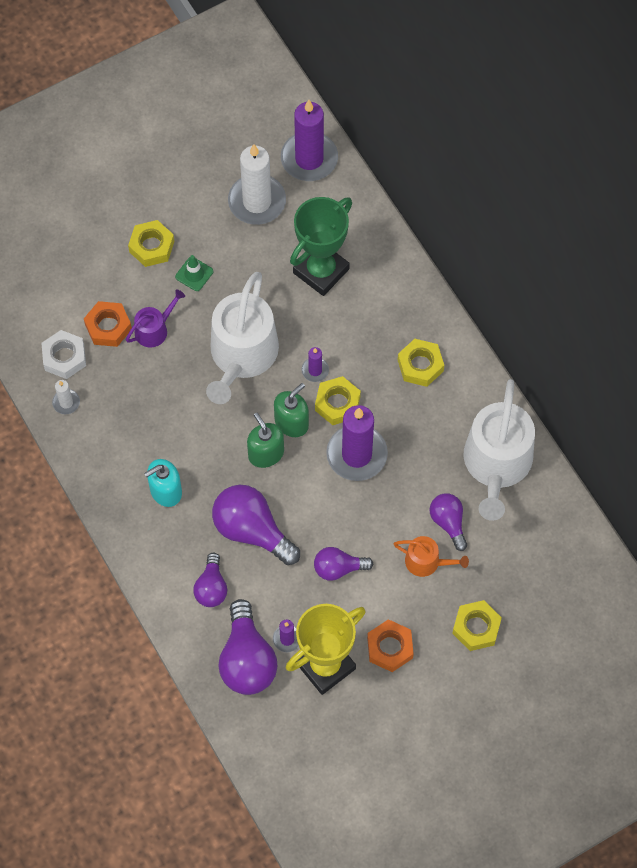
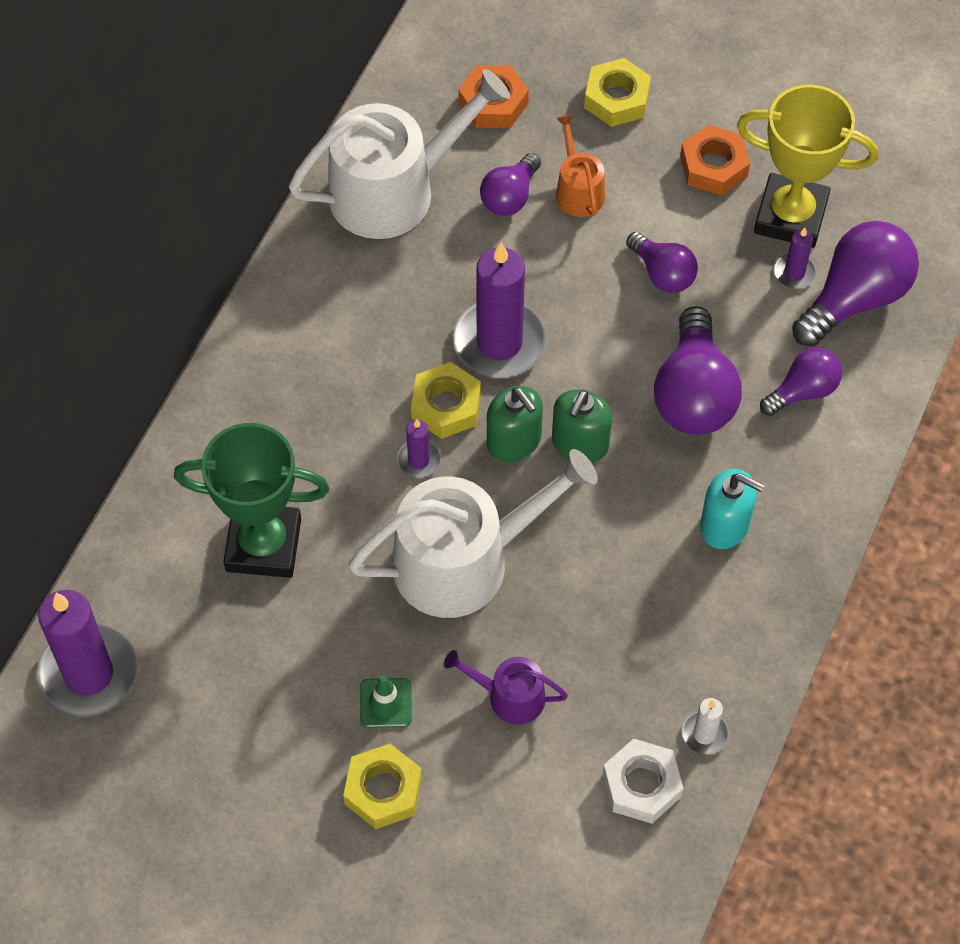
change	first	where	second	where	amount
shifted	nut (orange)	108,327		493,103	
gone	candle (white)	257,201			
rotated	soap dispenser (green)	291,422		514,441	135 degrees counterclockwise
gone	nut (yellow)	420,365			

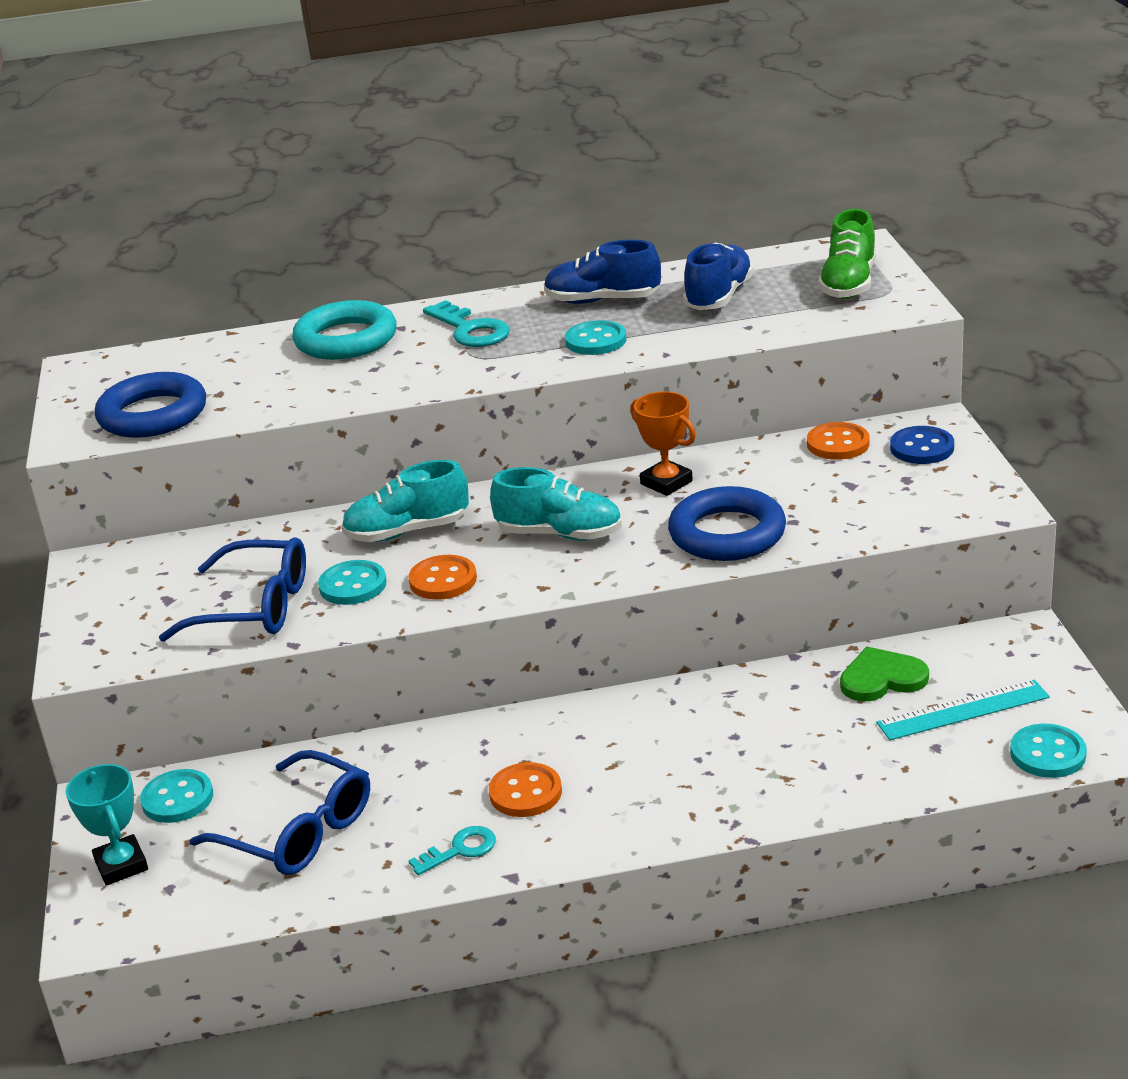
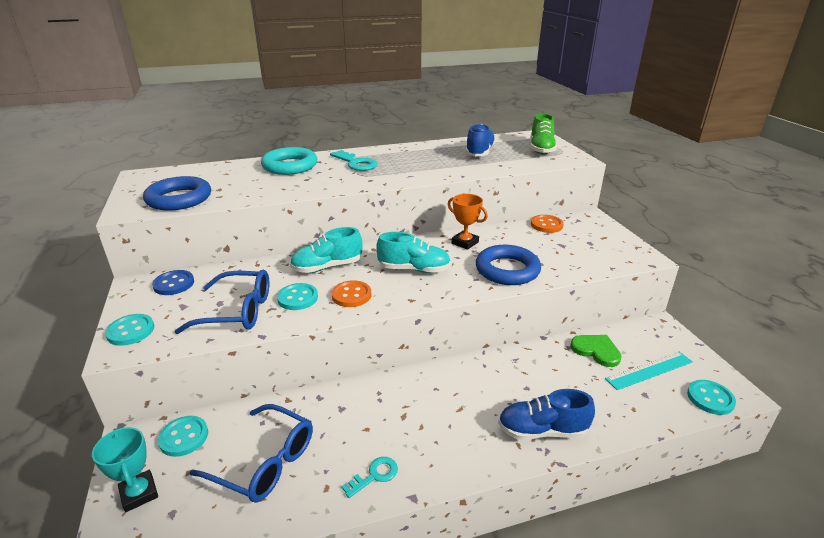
change	first	where	second	where	amount
gone	button (orange)	525,792			
shifted	shoe (blue)	602,301		542,431	
shifted	button (turquoise)	595,341		130,331	
rotated	heart (green)	882,678		596,351	60 degrees clockwise
shifted	button (blue)	922,448		174,284	

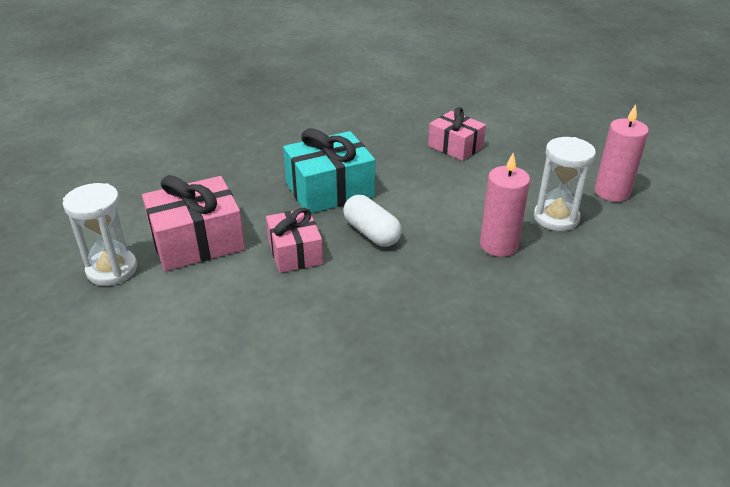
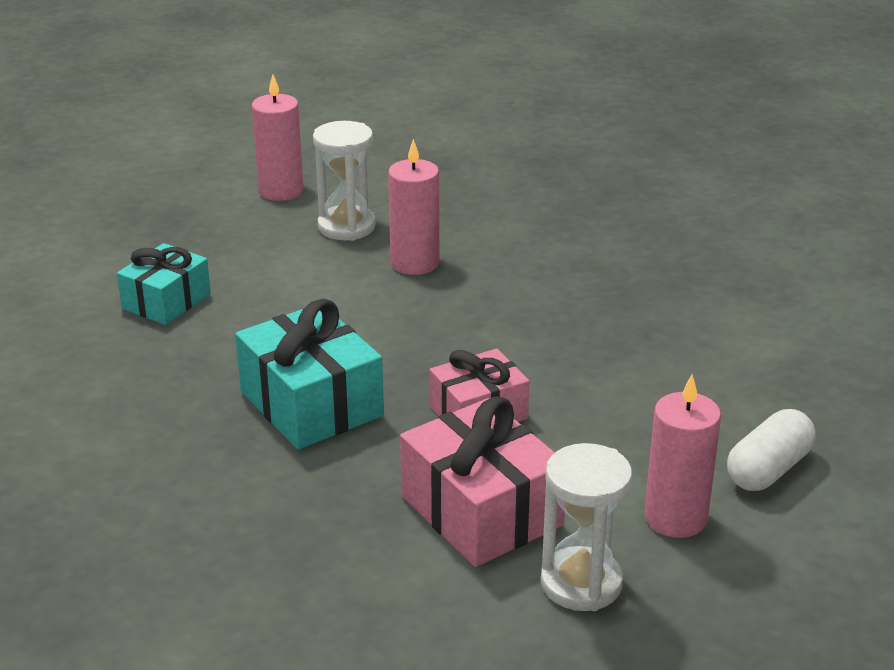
change	first	where	second	where	amount
shifted	capsule (white)	371,233		768,469	
repainted	gift (pink)	455,146	gift (turquoise)	166,301	
new			candle (pink)	675,518	

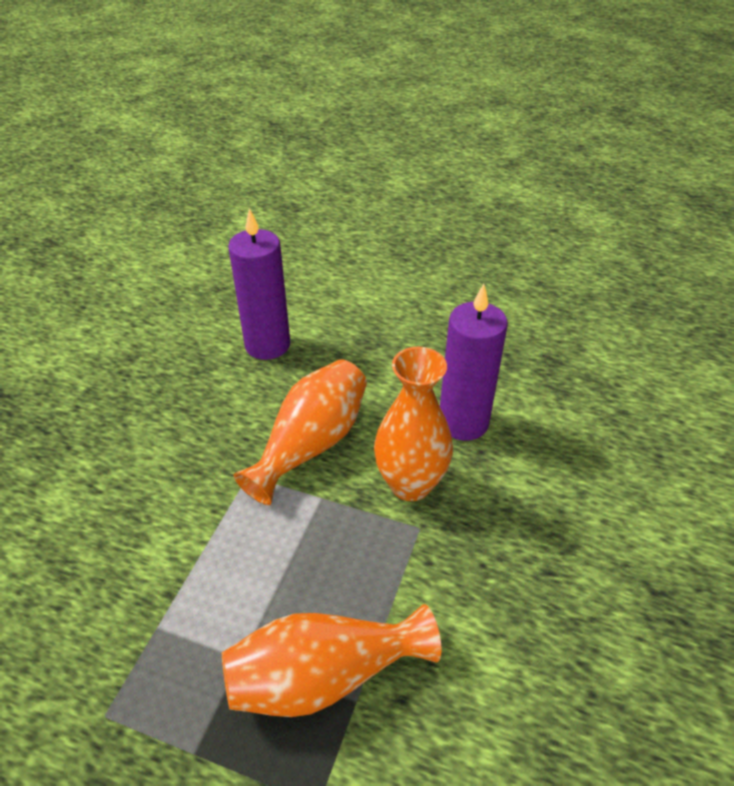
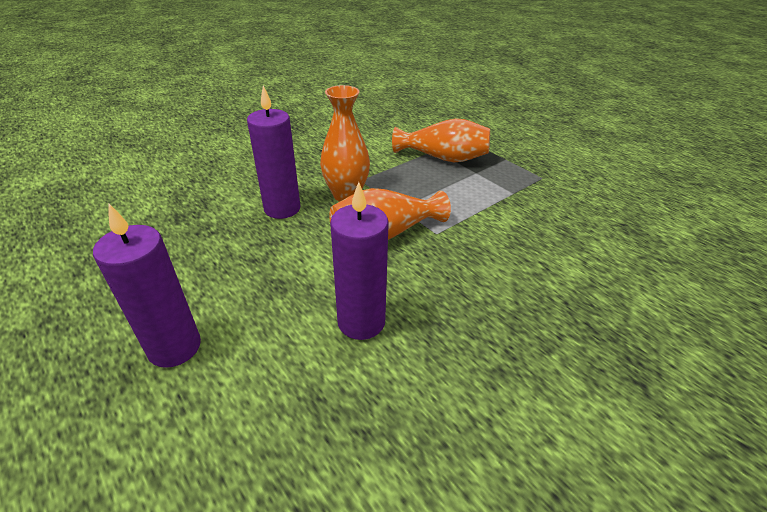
change	first	where	second	where	amount
new			candle (purple)	174,347	

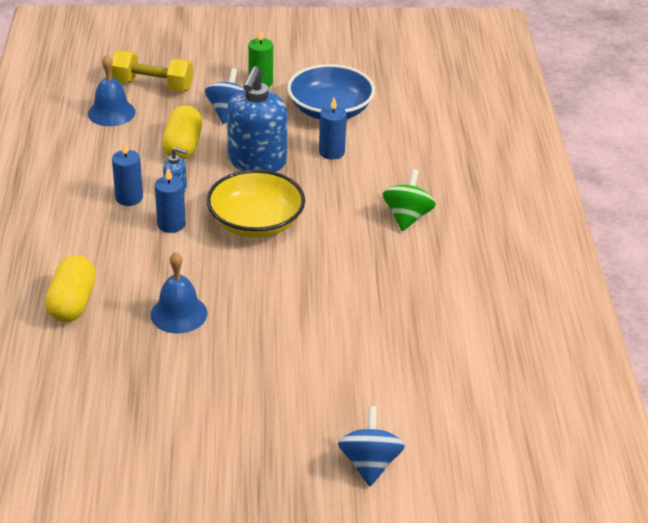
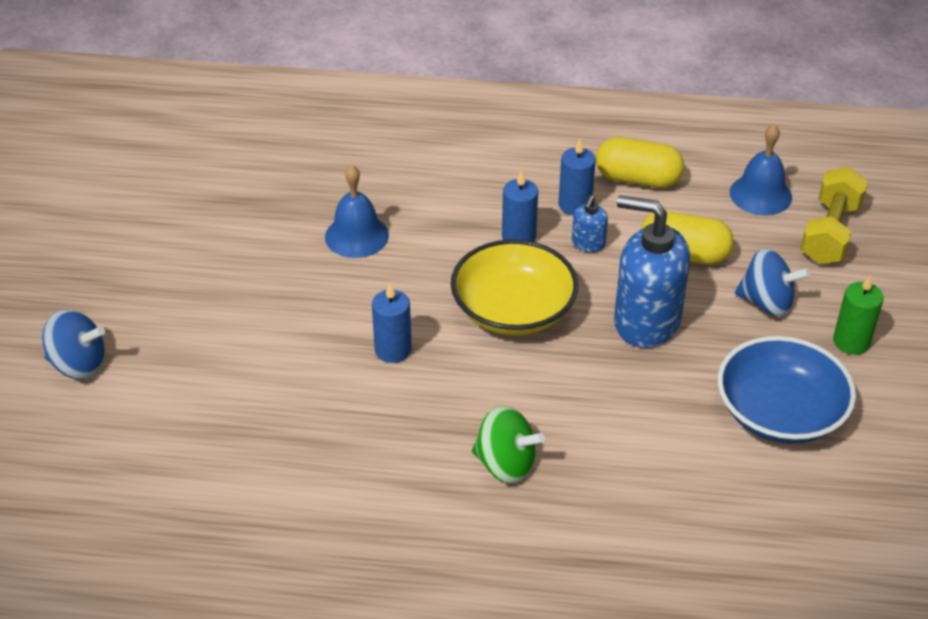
change	first	where	second	where	amount
shifted	capsule (yellow)	72,303		637,179	
shifted	candle (blue)	331,152		393,350	

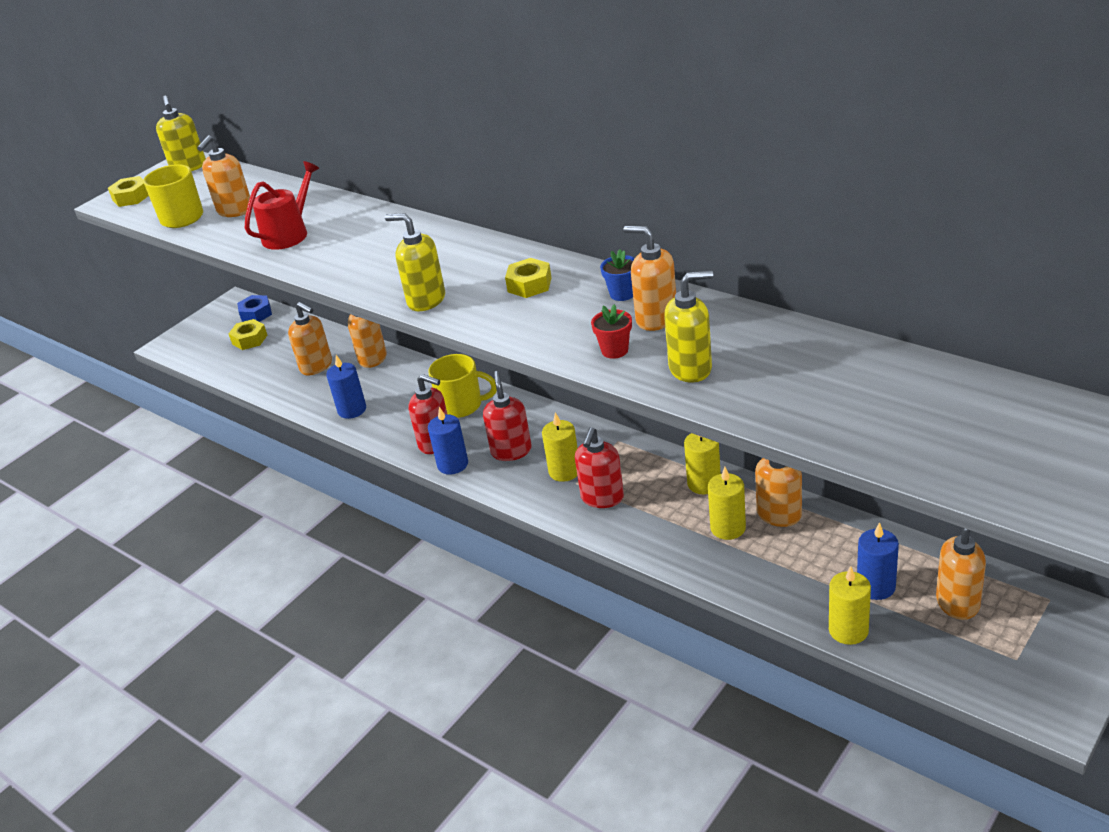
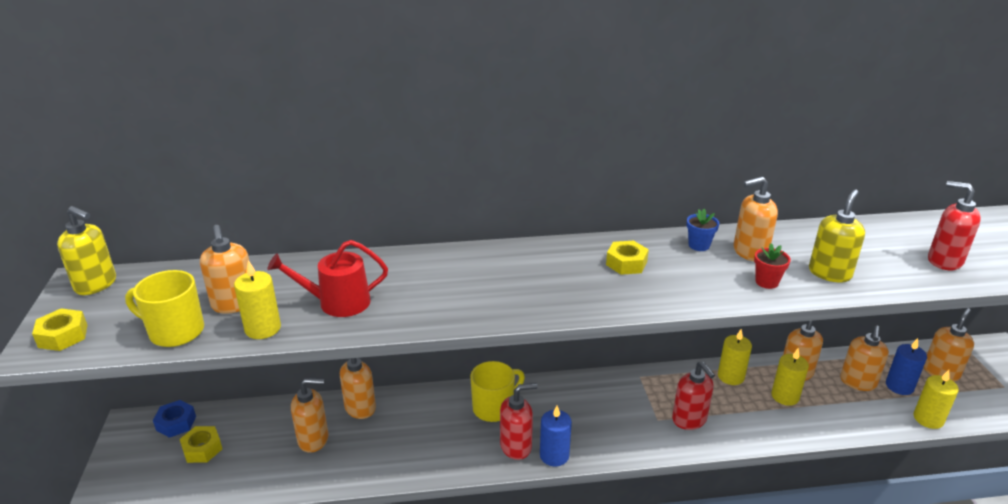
change	first	where	second	where	amount
rotated	watering can (red)	289,234		338,302	90 degrees counterclockwise
gone	candle (blue)	352,410			
gone	soap dispenser (yellow)	426,300			
shifted	soap dispenser (red)	511,451		944,261	
shifted	candle (yellow)	564,471		263,328	
new			soap dispenser (orange)	858,382	

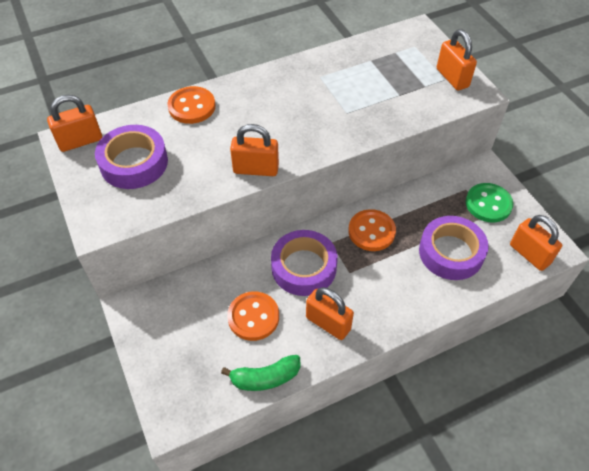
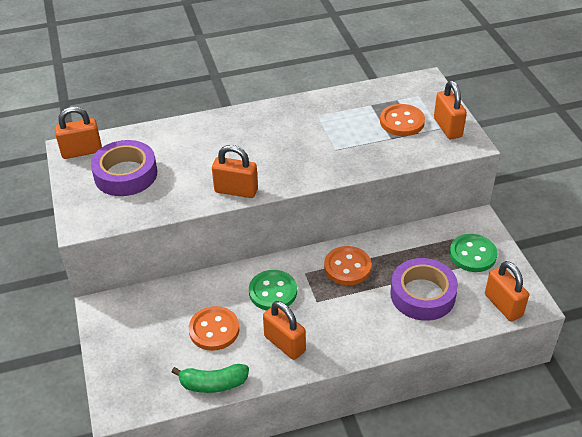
change	first	where	second	where	amount
shifted	button (orange)	192,107		402,122	
swapped	tape (purple)	304,267	button (green)	273,292	

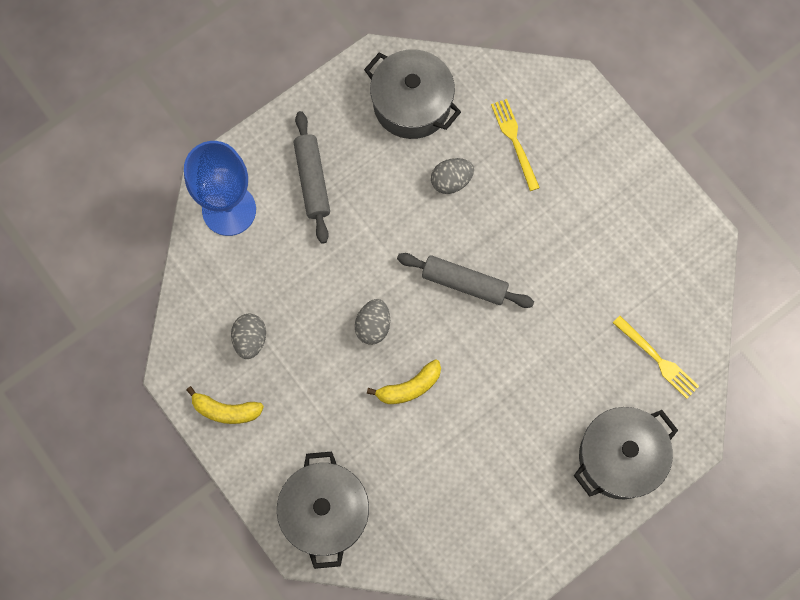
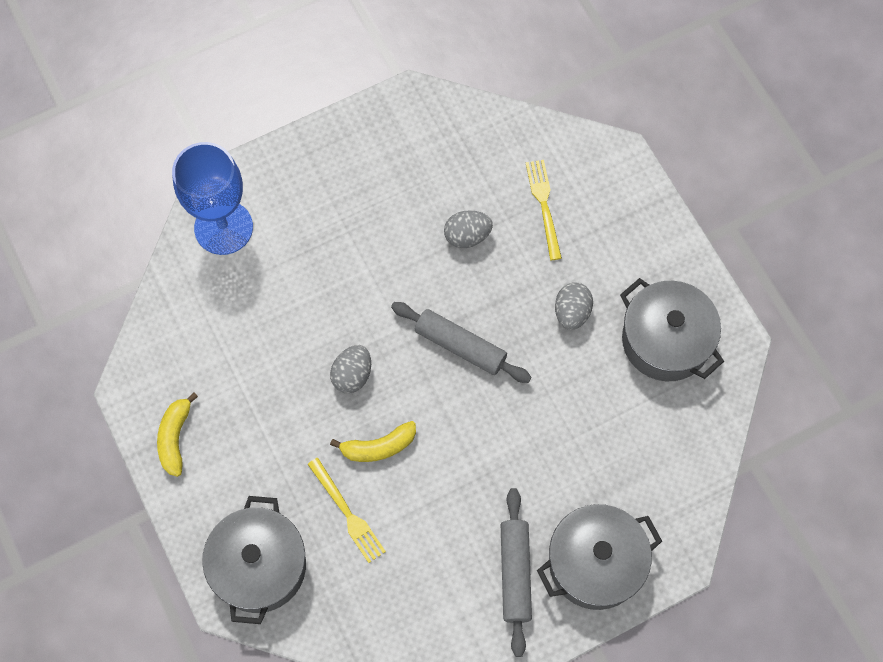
change	first	where	second	where	amount
rotated	banana (yellow)	225,410		175,437	75 degrees clockwise
shifted	egg (grey)	250,340		572,312	
shifted	rolling pin (grey)	312,180		515,573	
shifted	pot (grey)	412,104		665,340	
shifted	fork (yellow)	657,359		347,513	

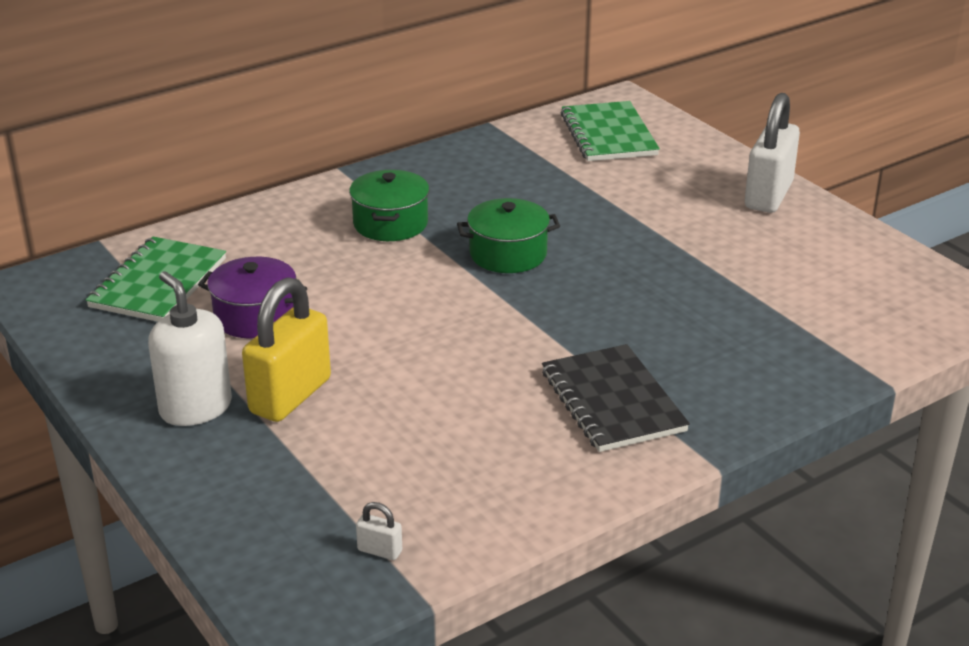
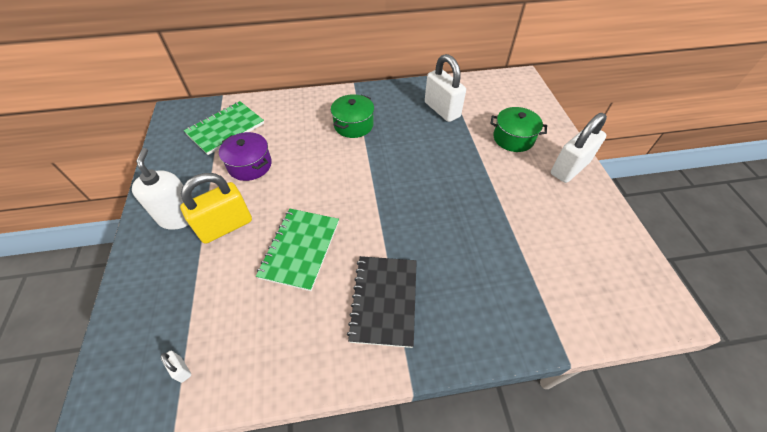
change	first	where	second	where	amount
shifted	pot (green)	508,254		513,138	
shifted	notebook (green)	608,135		300,249	
new			padlock (white)	442,110	

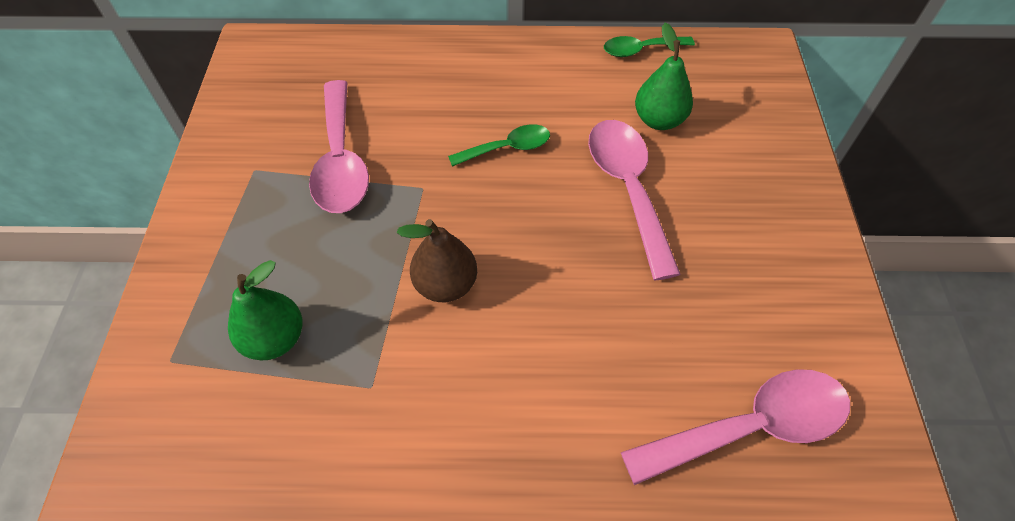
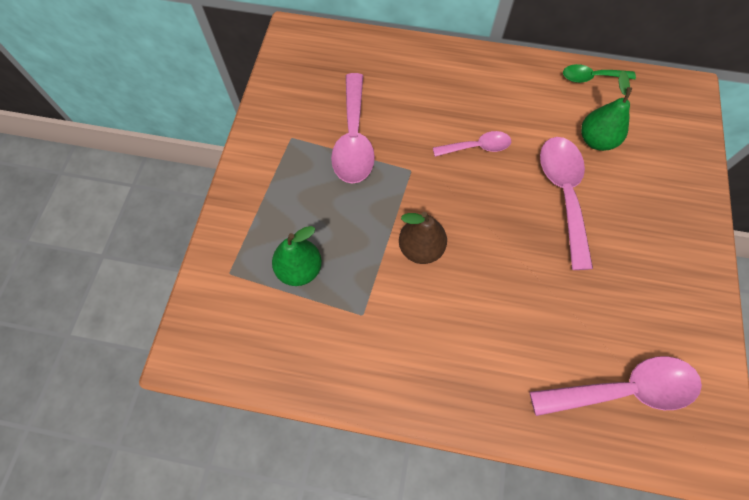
change	first	where	second	where	amount
repainted	spoon (green)	507,148	spoon (pink)	477,147	

